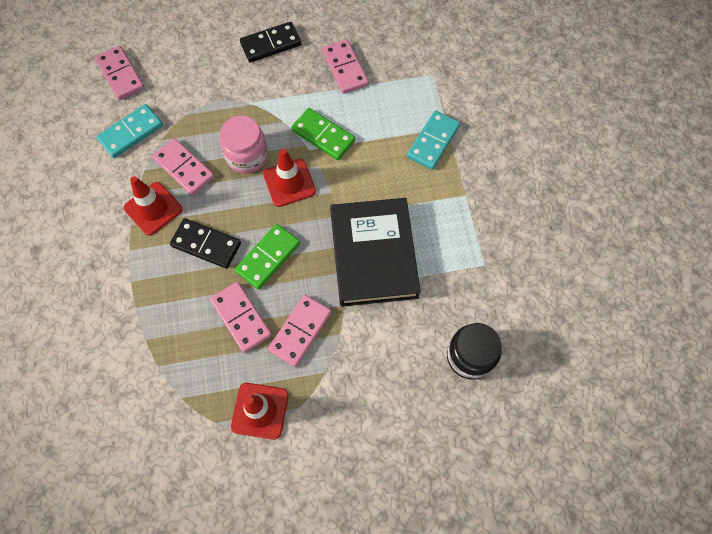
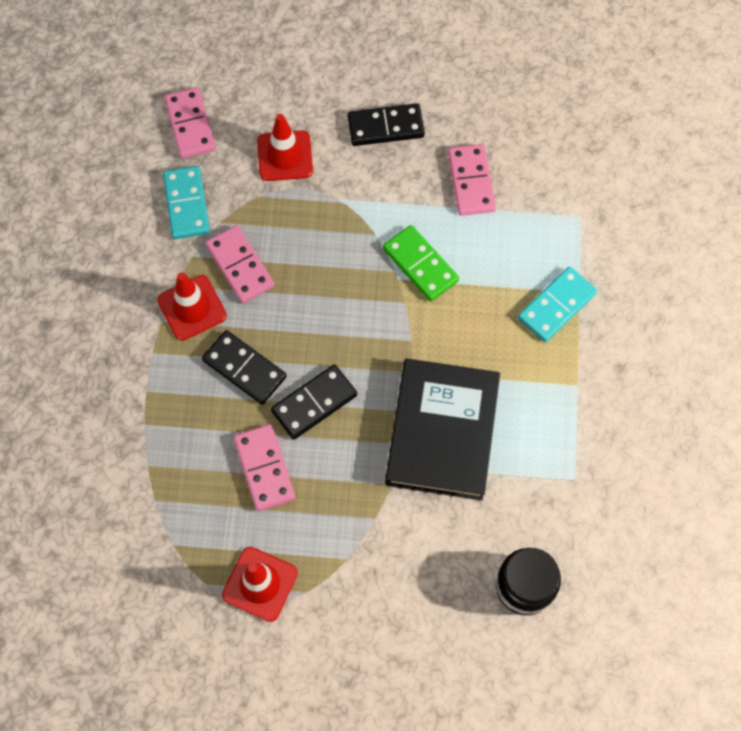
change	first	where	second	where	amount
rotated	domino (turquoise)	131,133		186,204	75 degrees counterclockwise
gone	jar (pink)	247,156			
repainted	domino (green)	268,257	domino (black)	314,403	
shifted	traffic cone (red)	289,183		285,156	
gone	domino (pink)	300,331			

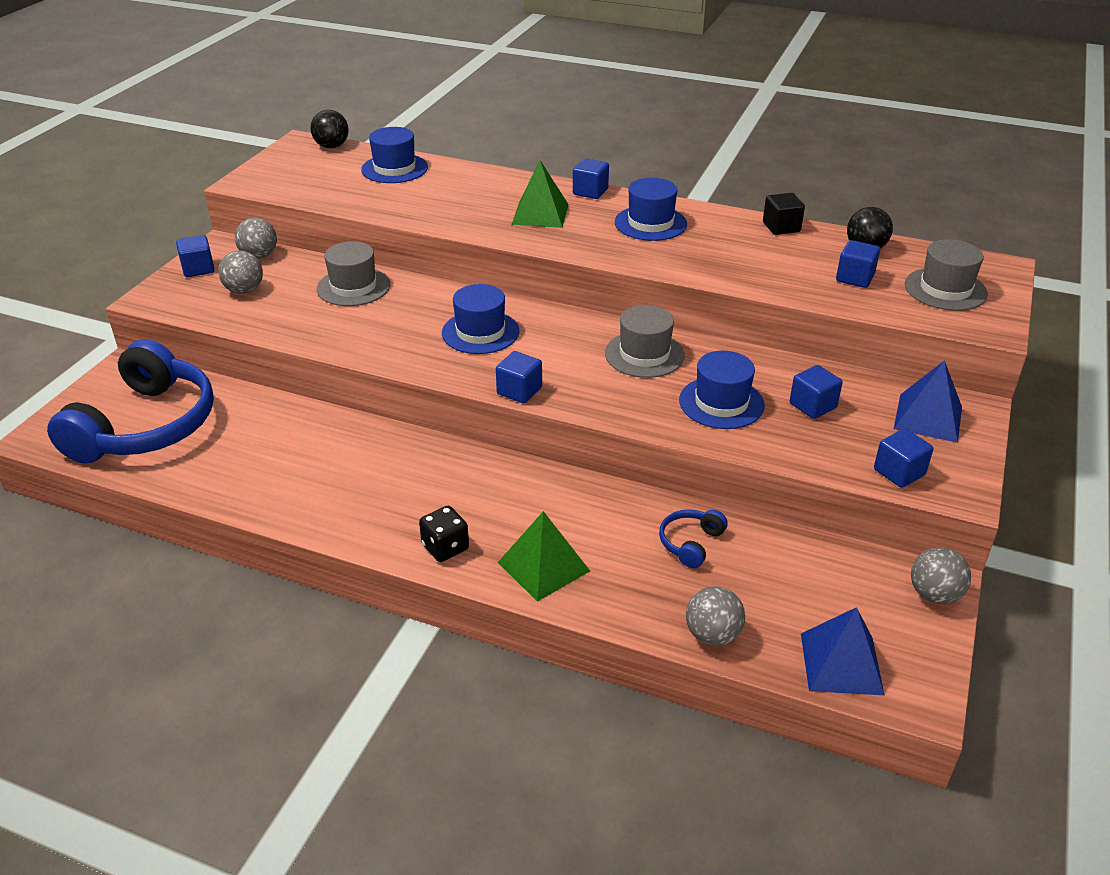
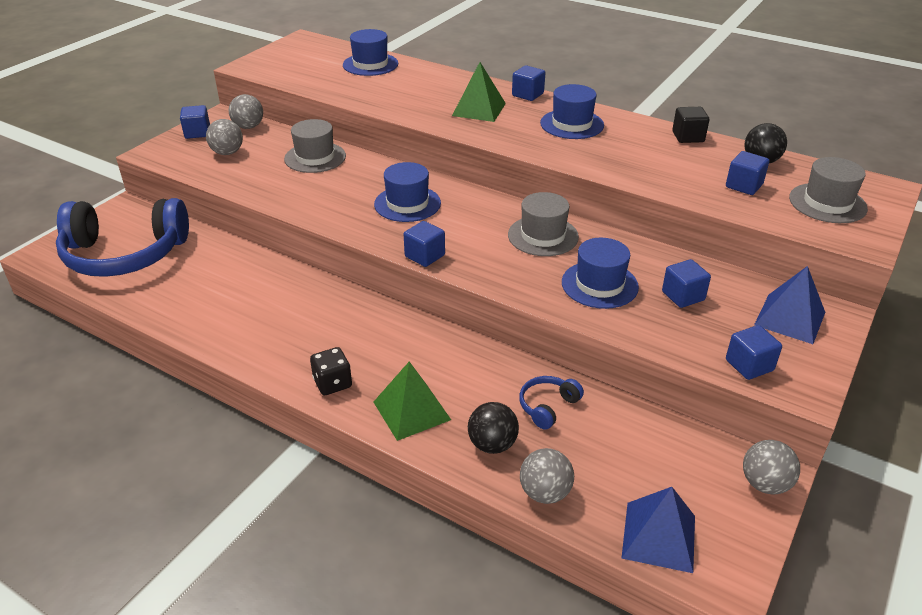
change	first	where	second	where	amount
rotated	headphones (blue)	145,426		125,254	60 degrees clockwise
shifted	ball (black)	332,146		492,444	

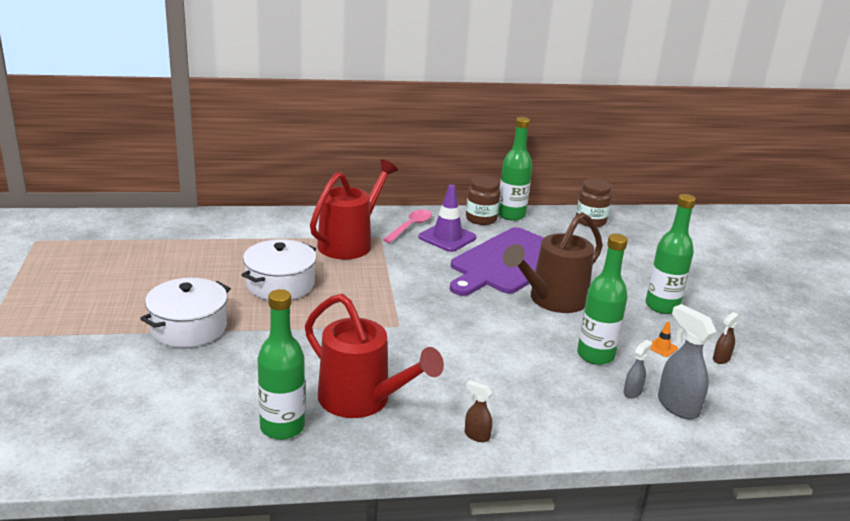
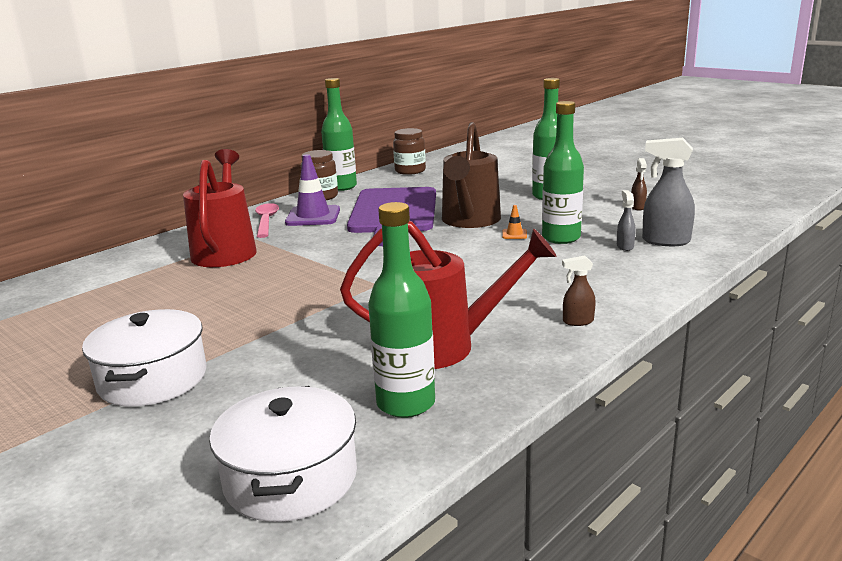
change	first	where	second	where	amount
shifted	pot (white)	280,284		291,478	
shifted	traffic cone (orange)	662,347		514,234	

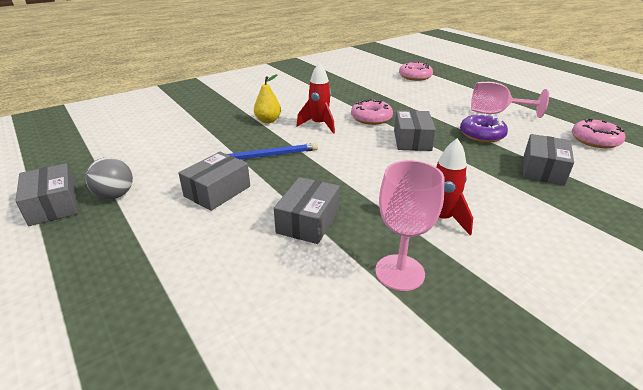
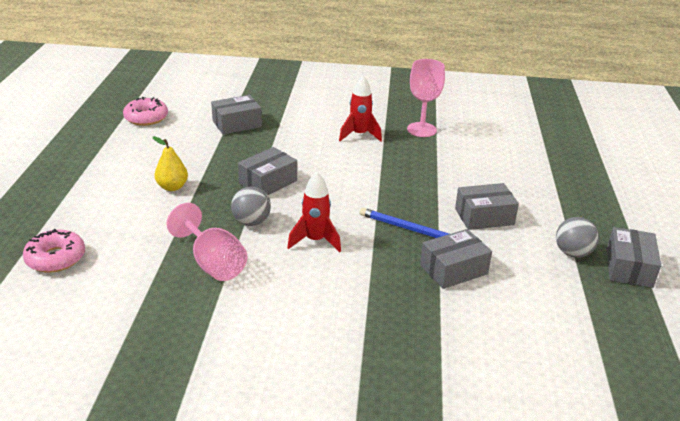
change	first	where	second	where	amount
shifted	pear (yellow)	268,121		172,187	
shifted	box (grey)	308,221		453,269	
swapped	donut (pink)	371,118	ball (grey)	251,222	
gone	donut (purple)	482,135			
shifted	goblet (pink)	495,113		213,263	

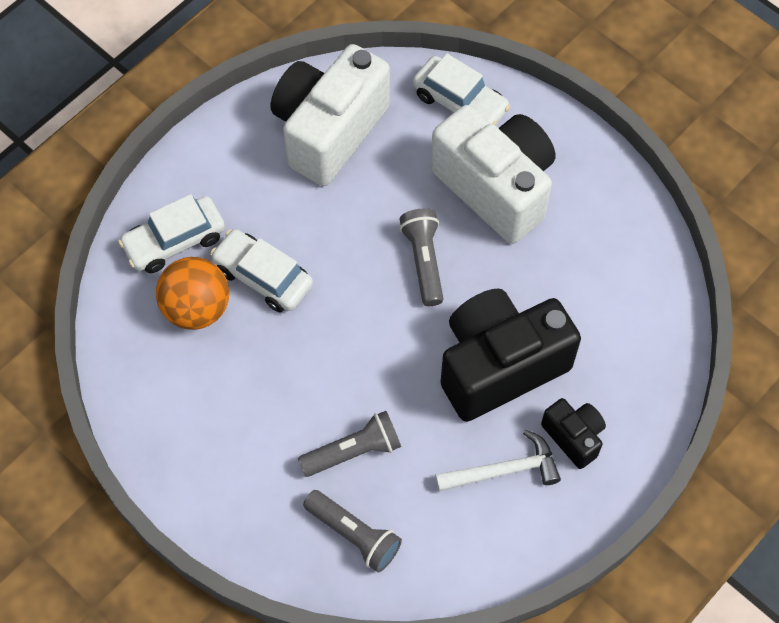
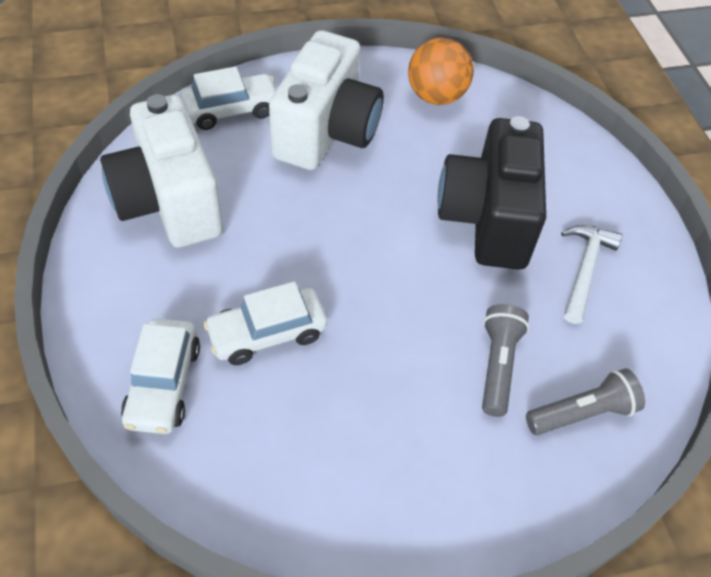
change	first	where	second	where	amount
shifted	ball (orange)	197,308		436,96	
gone	flashlight (grey)	423,261			
rotated	camera (white)	495,187		326,132	120 degrees clockwise
gone	camera (black)	573,437			

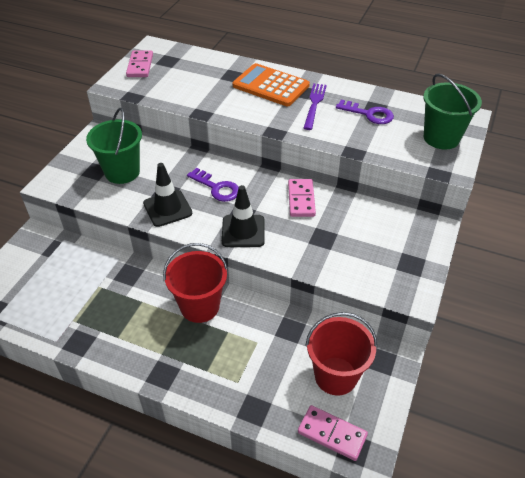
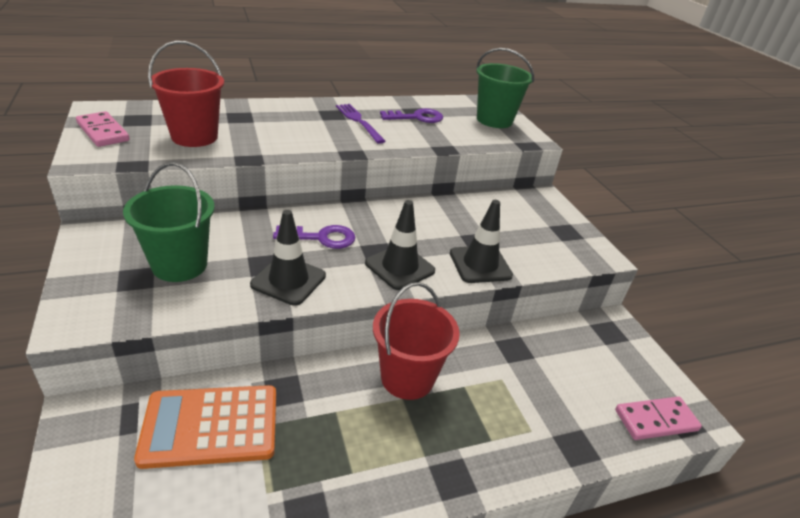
change	first	where	second	where	amount
shifted	calculator (orange)	271,86		211,426	
gone	domino (pink)	301,199			
shifted	bucket (red)	335,376		194,137	
new			traffic cone (black)	480,264	

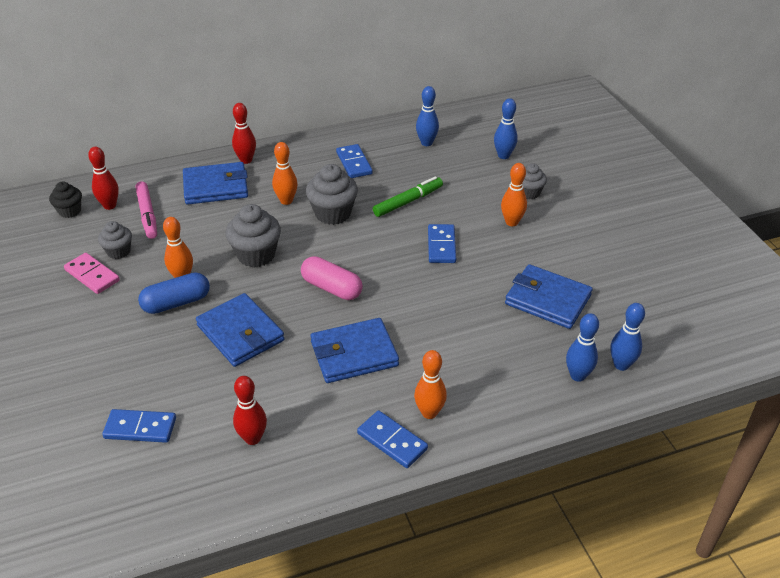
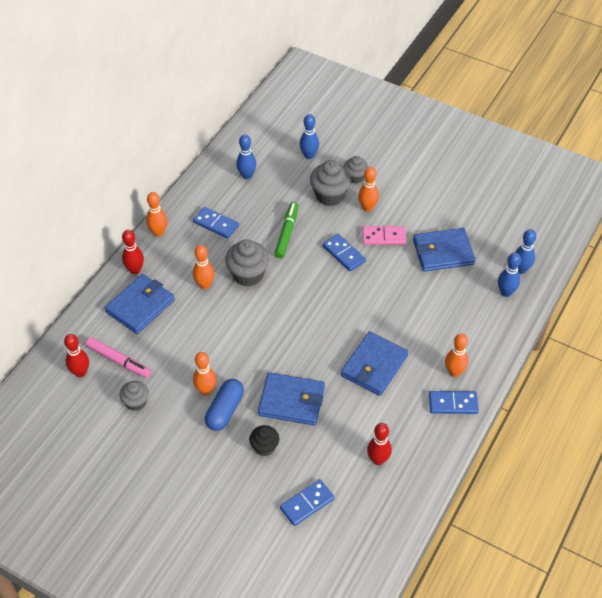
change	first	where	second	where	amount
shifted	cupcake (black)	70,211		264,447	
shifted	domino (pink)	92,275		383,237	
shifted	cupcake (grey)	256,255		330,195	
gone	capsule (pink)	332,288			
new			bowling pin (orange)	158,232	

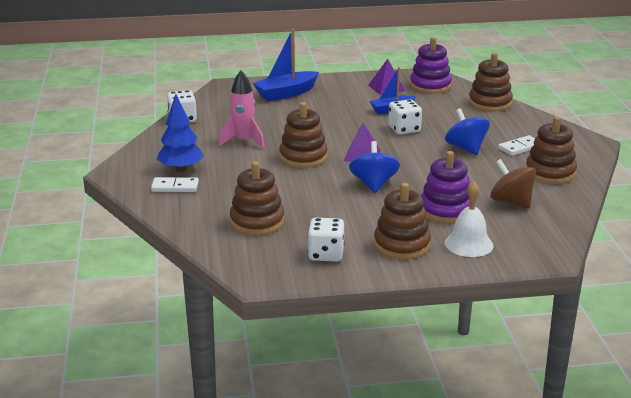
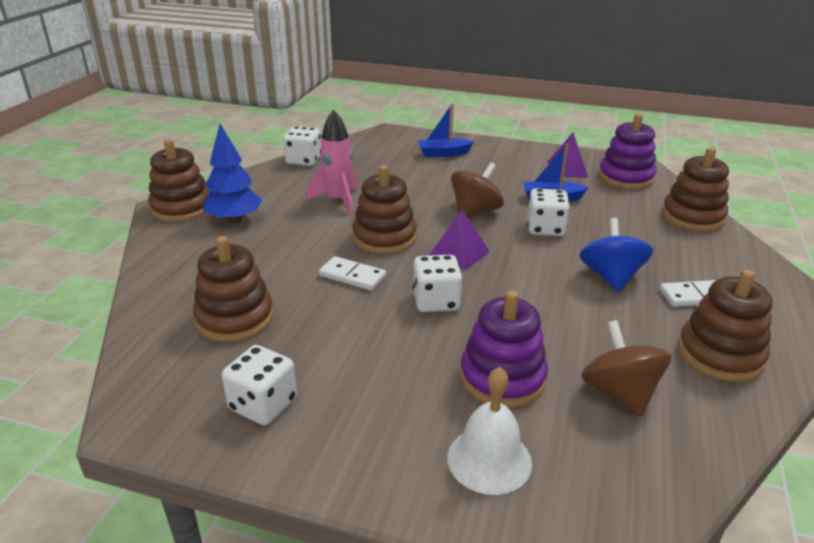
change	first	where	second	where	amount
shifted	domino (white)	175,187		352,276	
scaled	boat (blue)	286,93		443,153	x0.65
swapped	spinning top (blue)	373,184	dice (white)	436,301	
shifted	stacking toy (brown)	402,245		181,208	
new			spinning top (brown)	475,211	

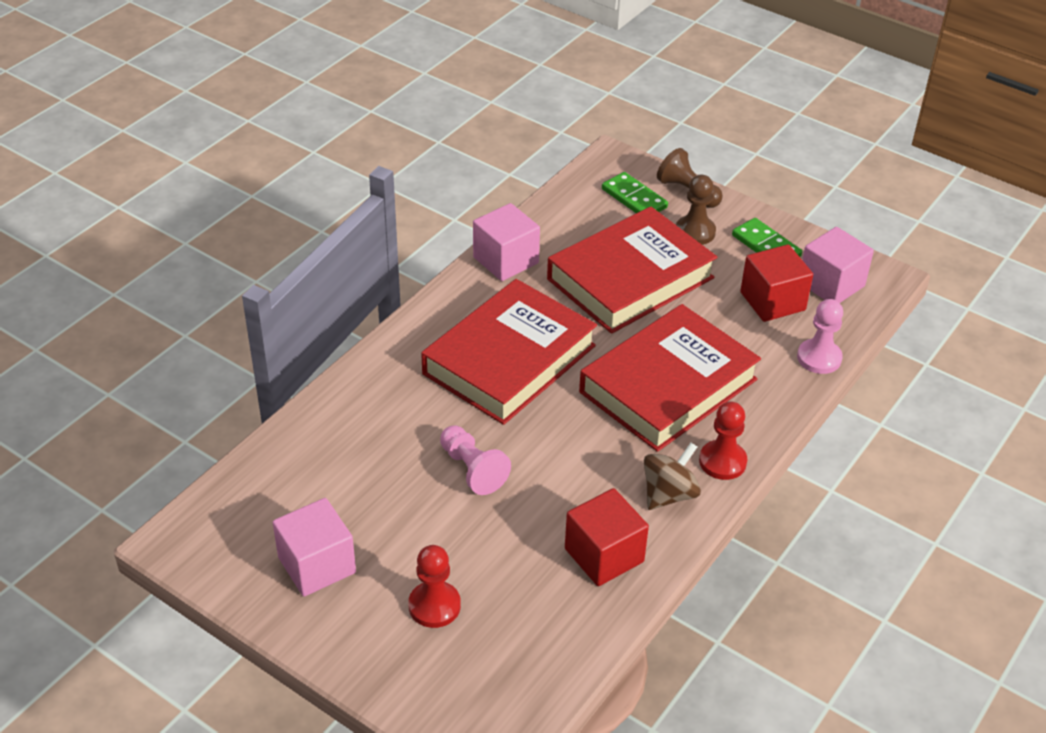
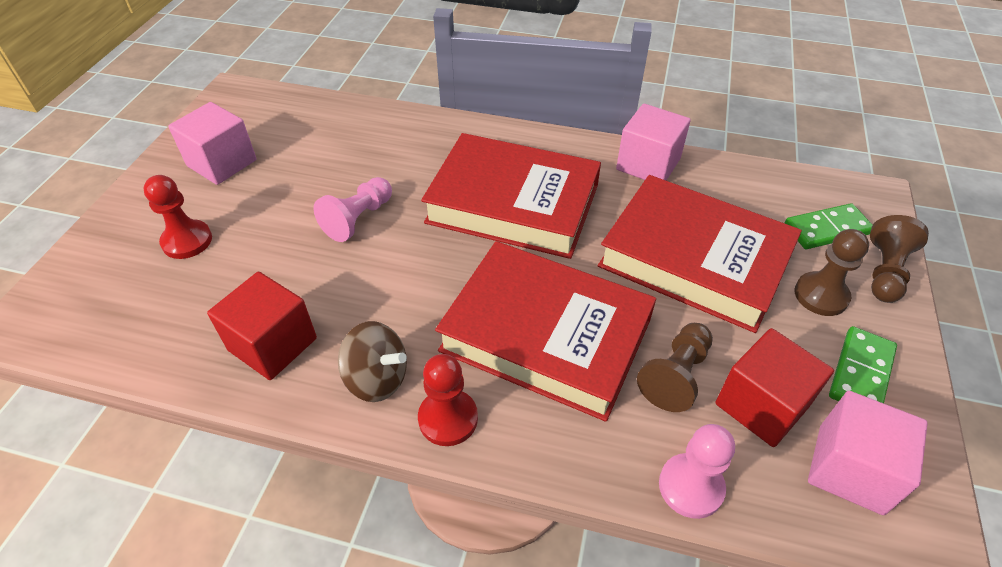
change	first	where	second	where	amount
rotated	domino (green)	634,198		827,229	45 degrees clockwise
new			pawn (brown)	675,375	

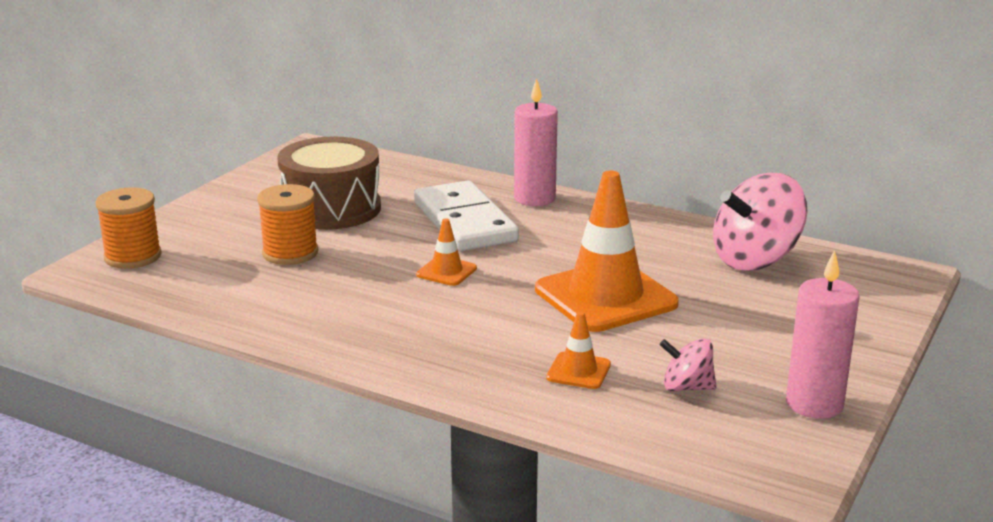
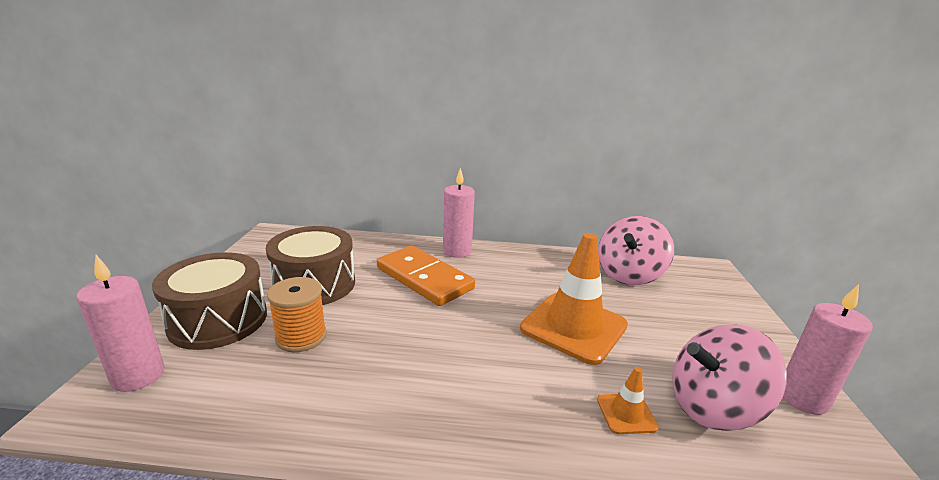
change	first	where	second	where	amount
swapped	spool (orange)	133,256	candle (pink)	138,376	
repainted	domino (white)	464,222	domino (orange)	424,278	
gone	traffic cone (orange)	446,271			
scaled	spinning top (pink)	687,387		713,407	x1.96
new			drum (brown)	218,320	

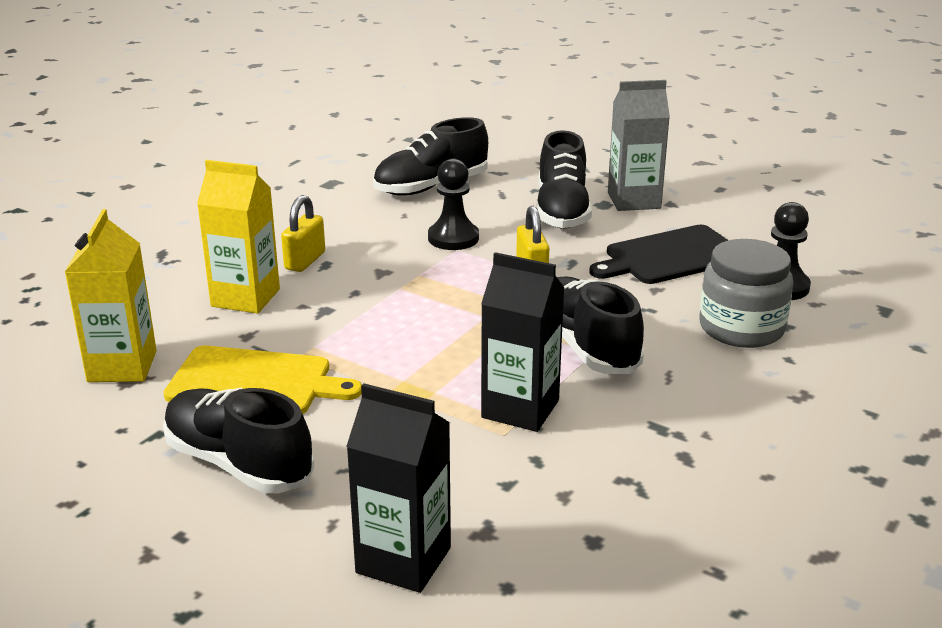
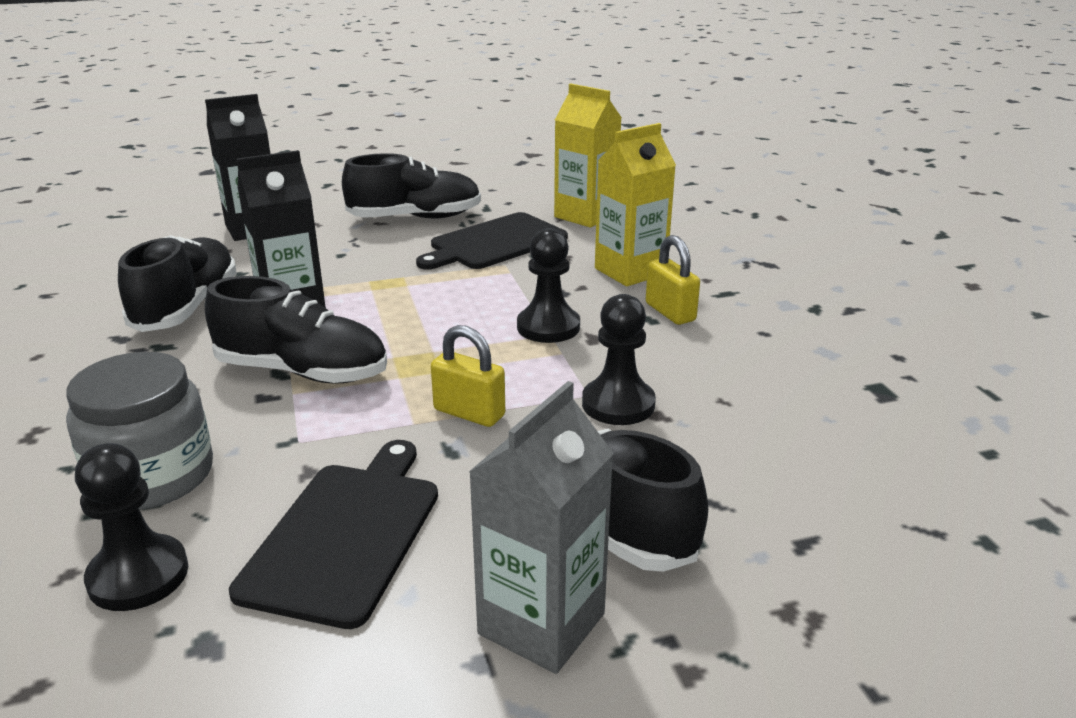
change	first	where	second	where	amount
repainted	cutting board (yellow)	255,382	cutting board (black)	495,243	
shifted	shoe (black)	431,187		187,307	
new			pawn (black)	548,327	

